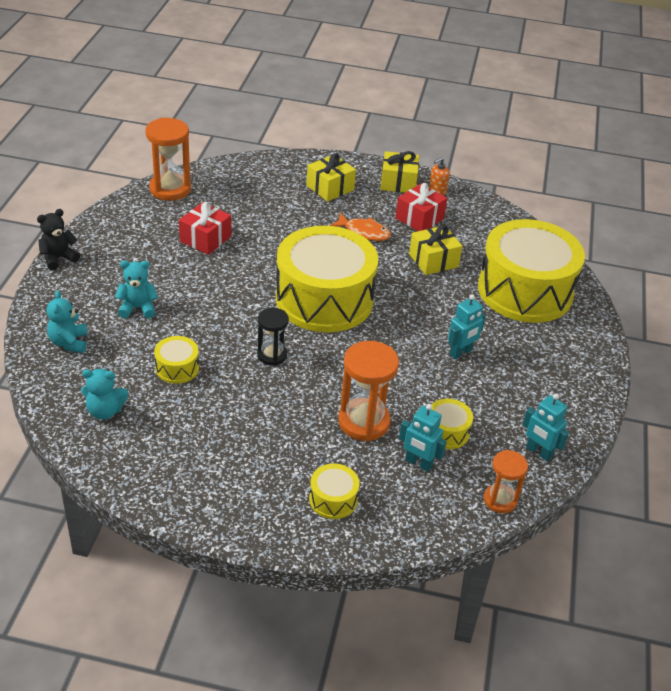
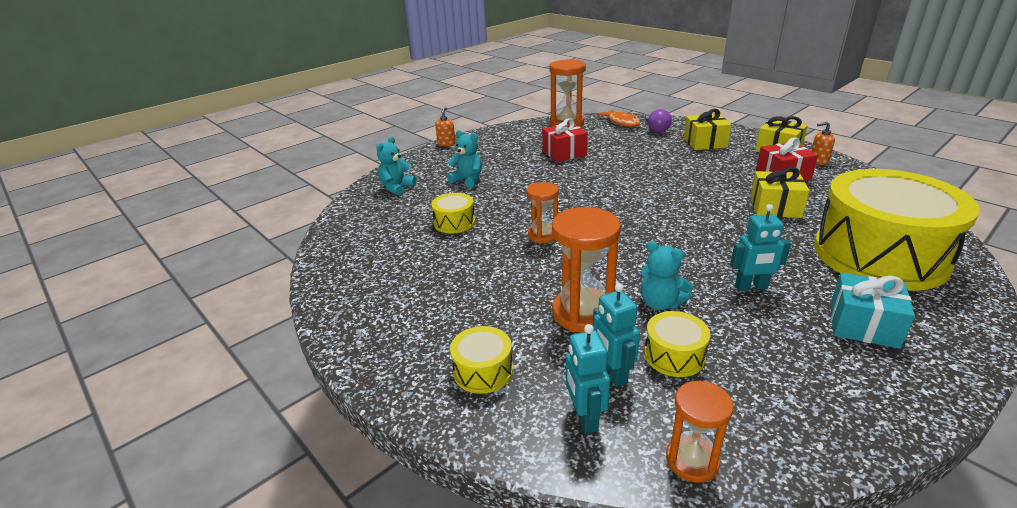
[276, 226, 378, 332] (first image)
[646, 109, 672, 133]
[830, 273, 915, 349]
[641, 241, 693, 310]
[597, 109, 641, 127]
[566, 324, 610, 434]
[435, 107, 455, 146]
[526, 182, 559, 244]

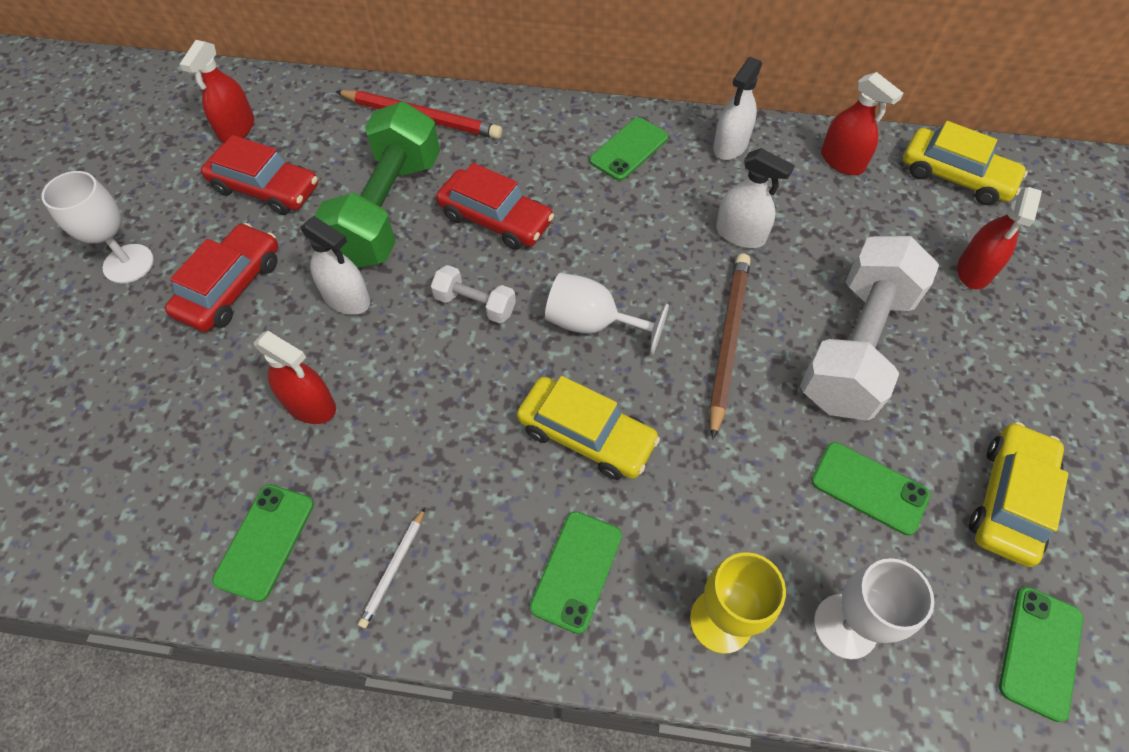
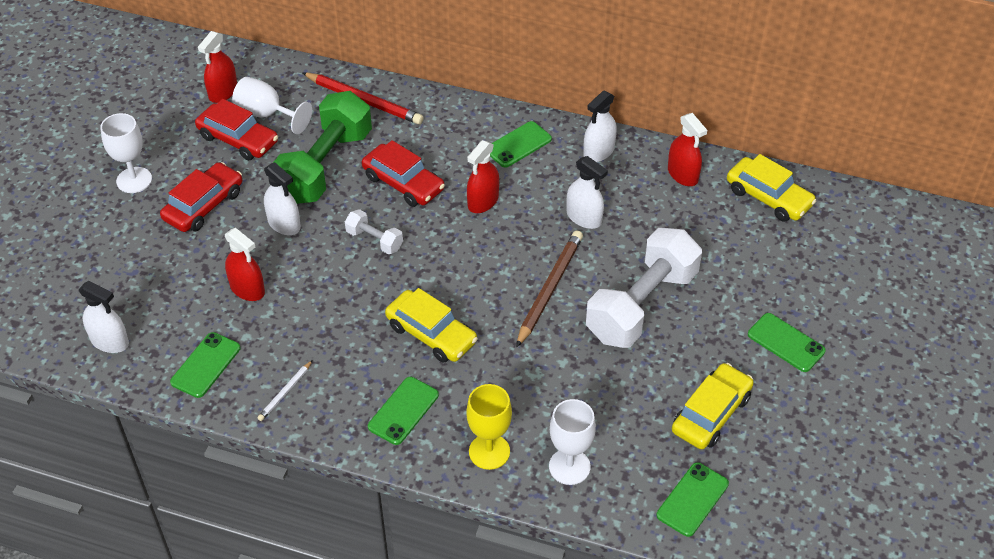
[79, 281, 129, 353]
[232, 77, 312, 134]
[748, 313, 826, 372]
[467, 140, 499, 213]

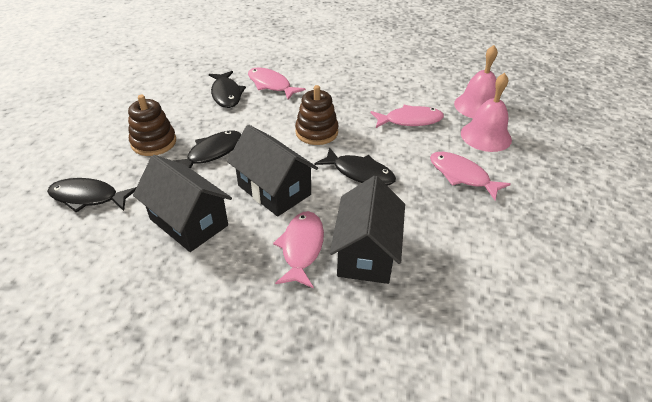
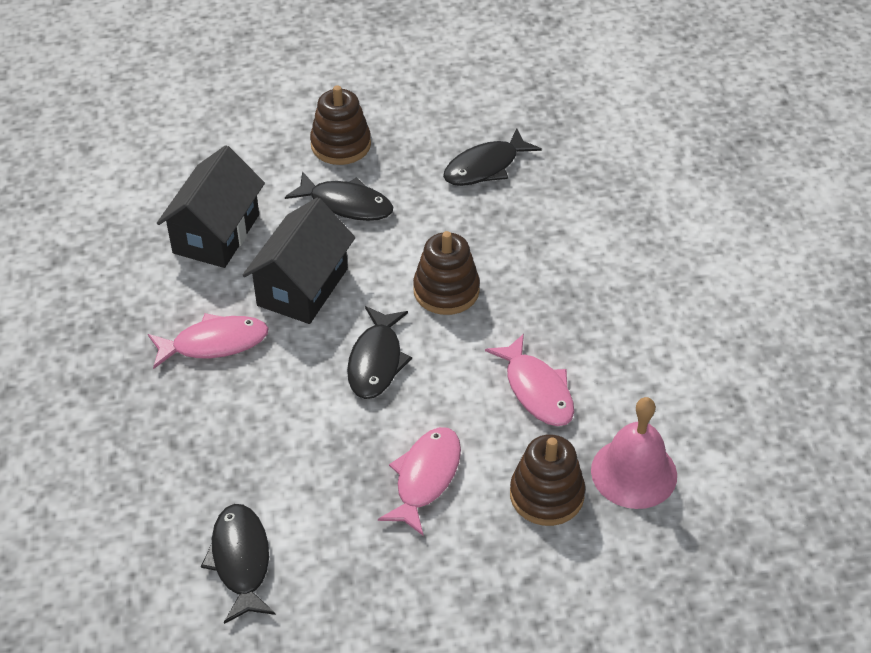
[248, 68, 306, 100] (first image)
[330, 176, 405, 284] (first image)
[201, 504, 276, 624]
[510, 434, 585, 526]

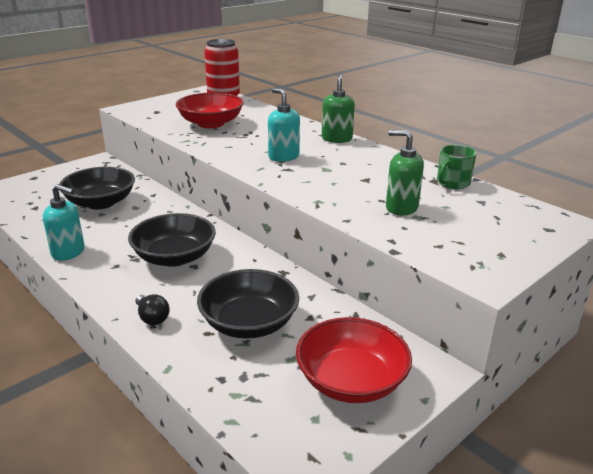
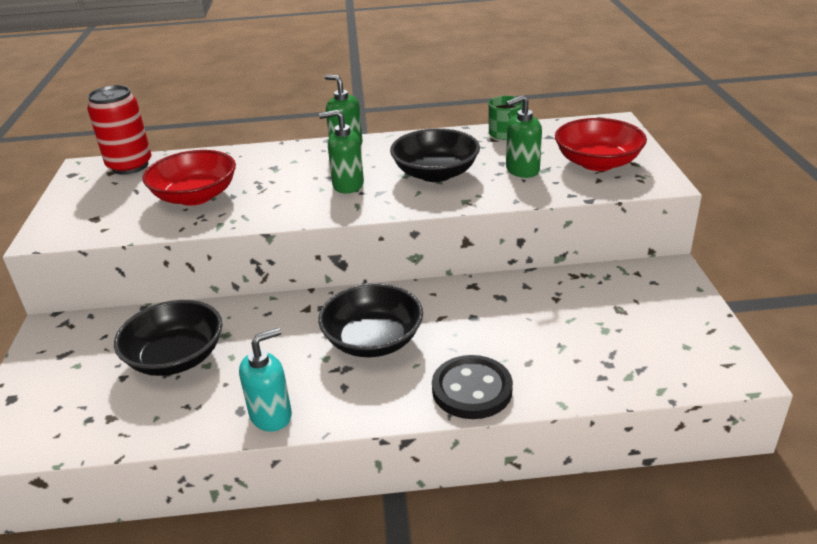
[390, 128, 480, 182]
[555, 118, 647, 171]
[432, 355, 513, 419]
[319, 110, 364, 194]

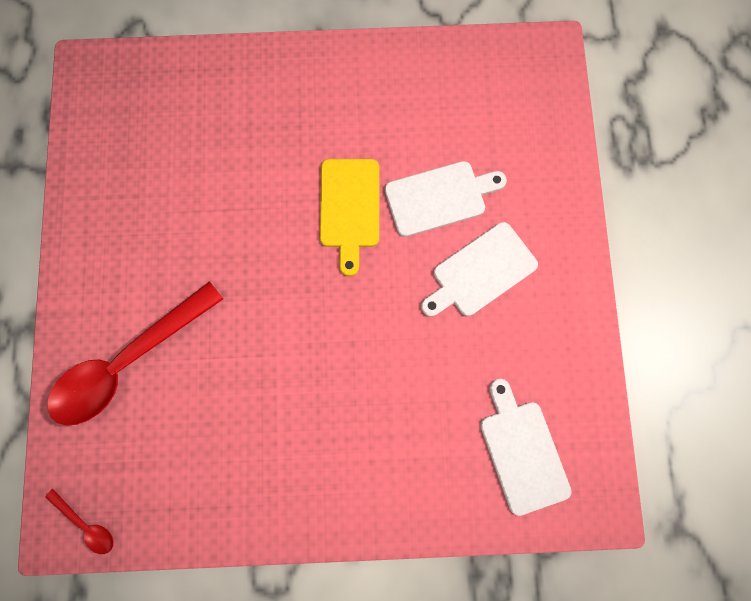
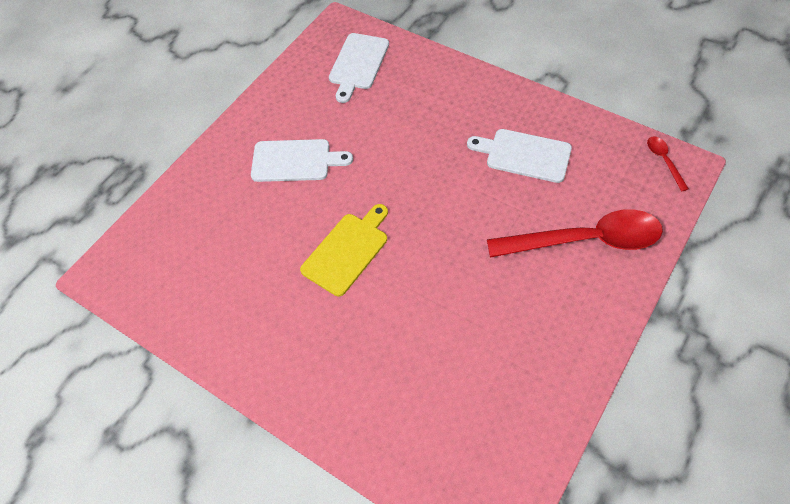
[467, 129, 572, 183]

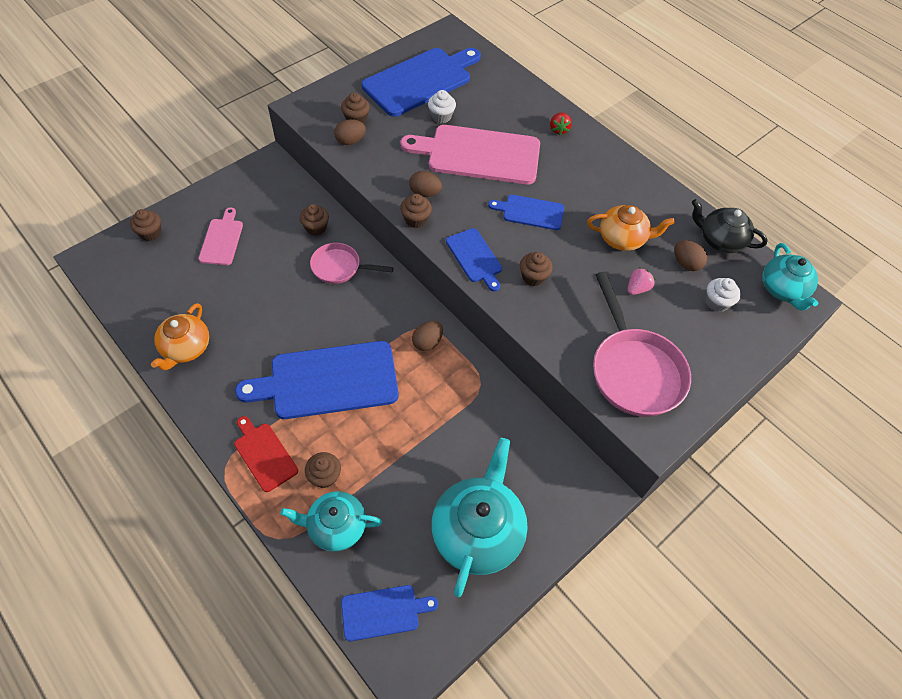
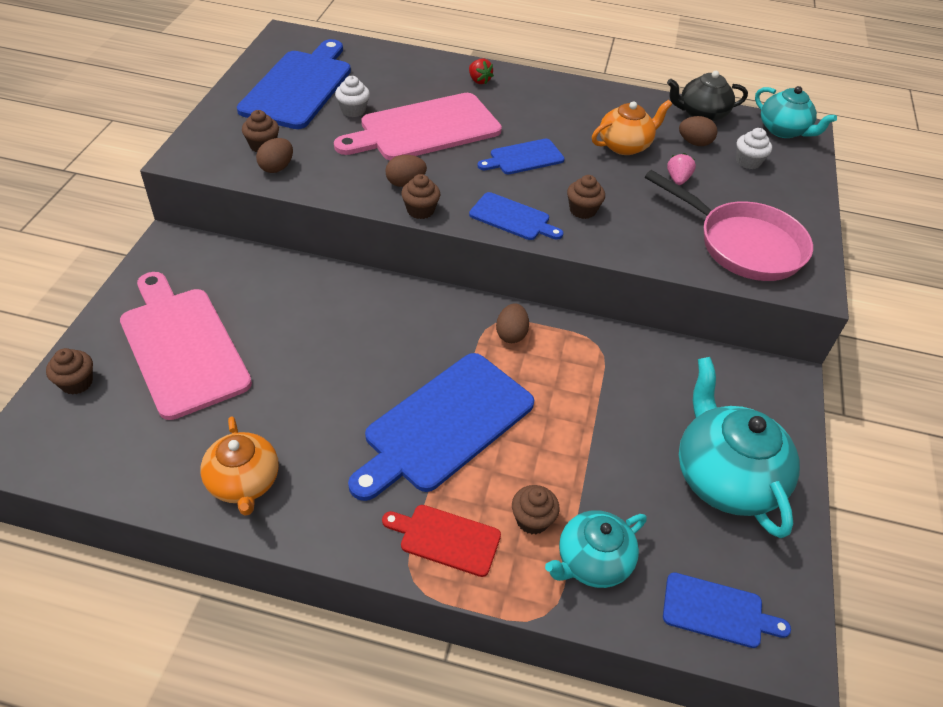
[300, 204, 329, 236] (first image)
[310, 243, 394, 284] (first image)
[663, 572, 791, 648]
[120, 272, 252, 420]

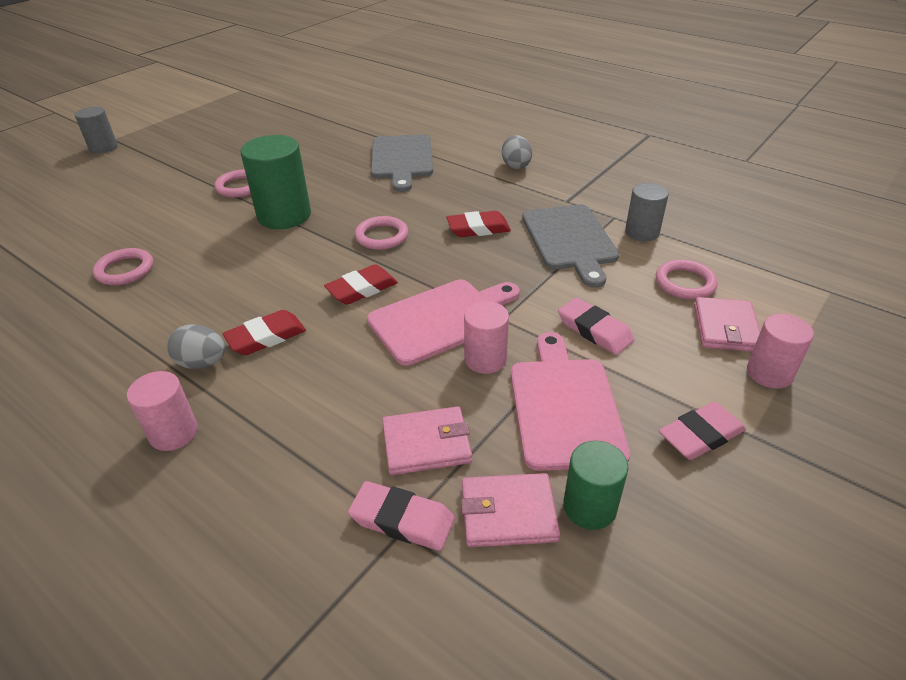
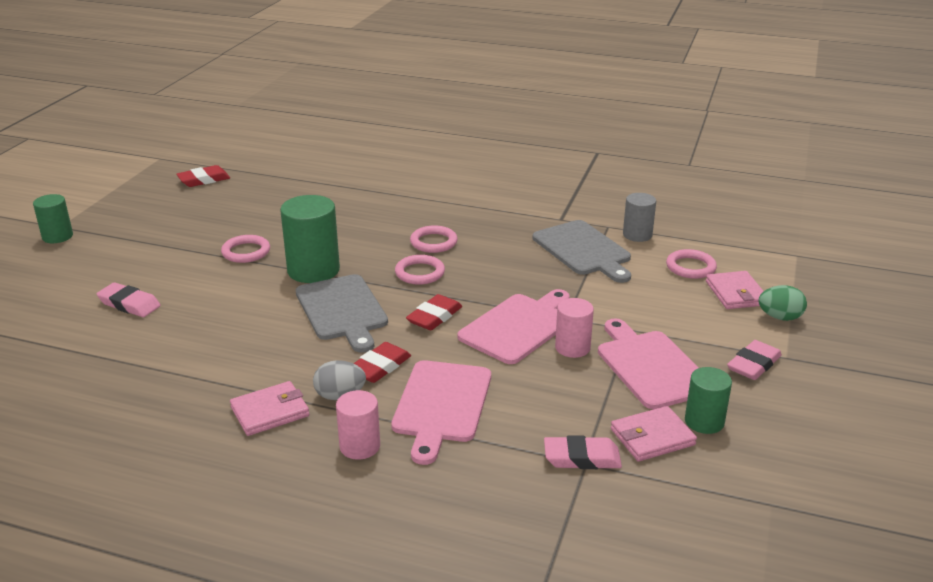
[502, 135, 532, 169] (first image)
[391, 360, 491, 465]
[410, 225, 458, 253]
[296, 274, 388, 353]
[230, 381, 309, 436]
[176, 165, 230, 187]
[97, 282, 161, 317]
[758, 285, 807, 321]
[33, 194, 73, 243]

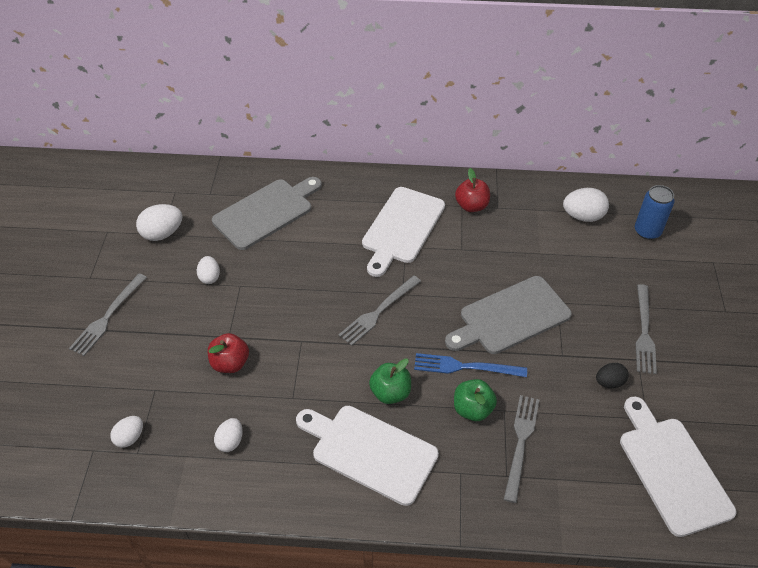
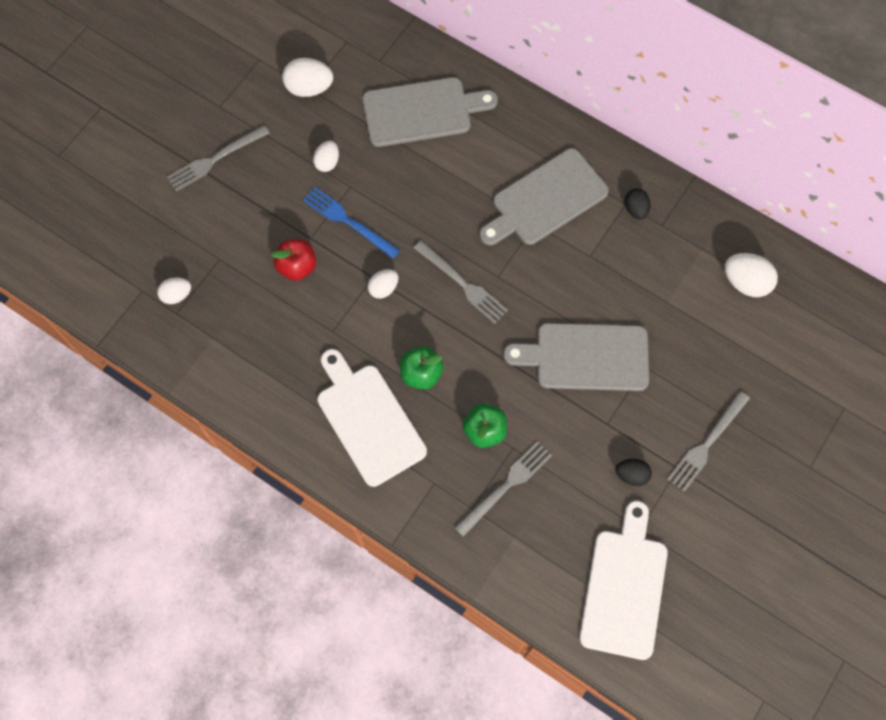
[635, 185, 675, 240] (first image)
[368, 269, 398, 299]
[303, 187, 400, 259]
[625, 188, 651, 220]
[479, 148, 609, 245]
[414, 240, 508, 324]

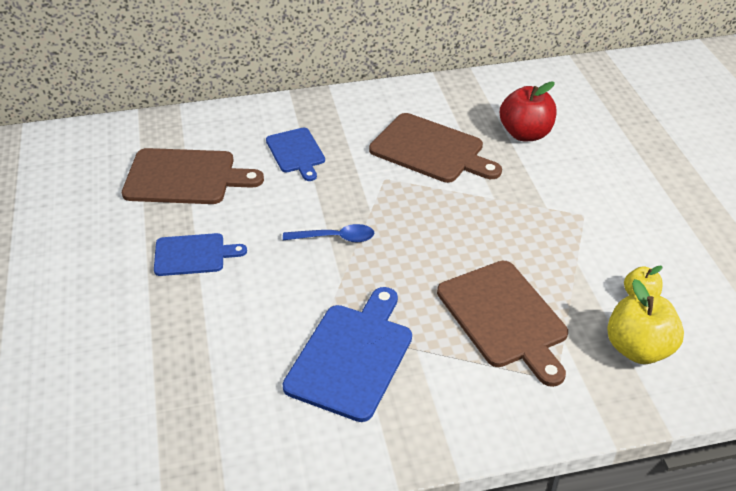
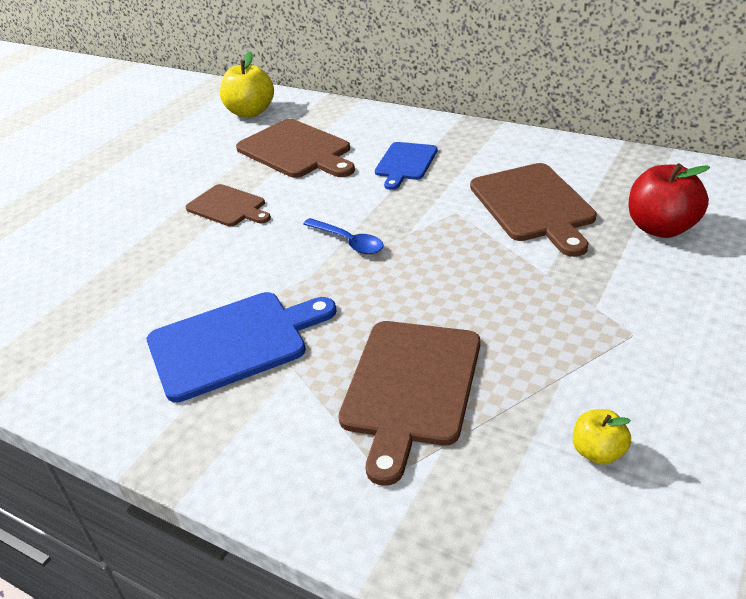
[220, 52, 274, 117]
[185, 184, 271, 226]

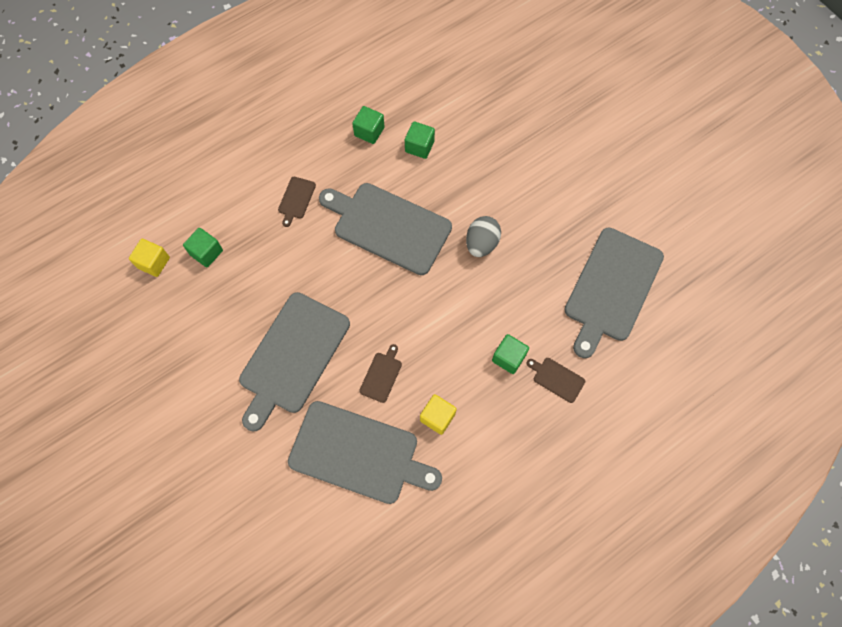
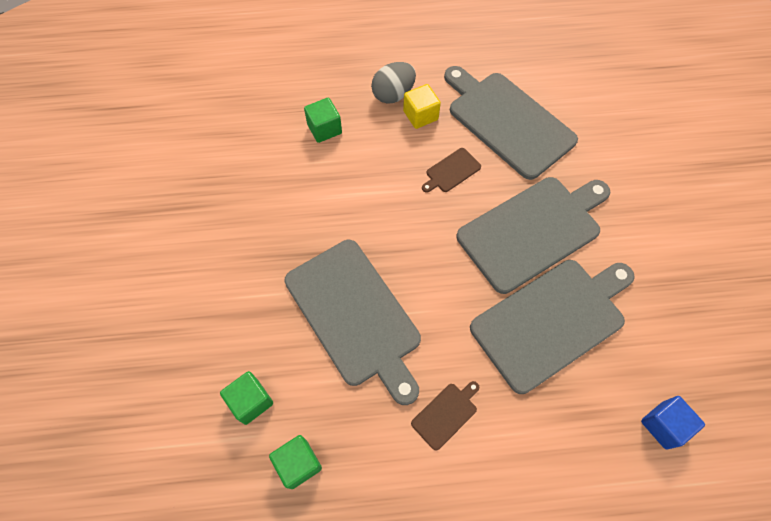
[183, 228, 223, 267] (first image)
[527, 358, 585, 403] (first image)
[371, 62, 416, 104]
[470, 260, 635, 394]
[641, 396, 705, 449]

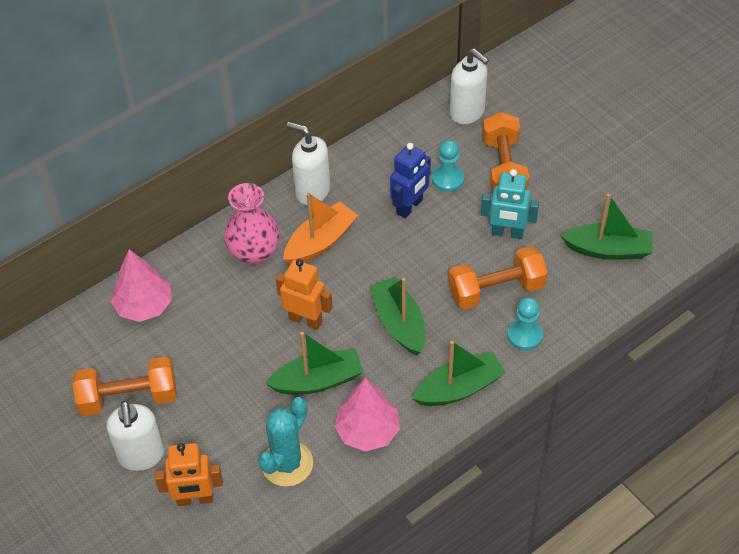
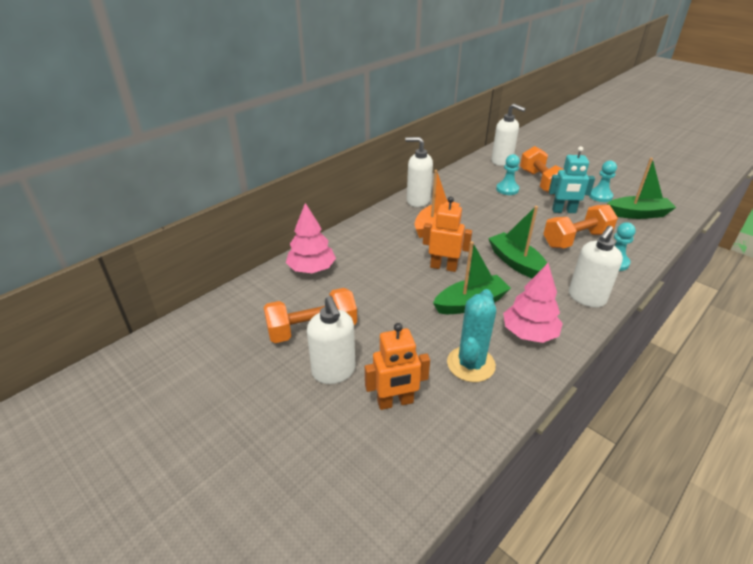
[224, 183, 280, 265] (first image)
[390, 143, 431, 218] (first image)
[589, 161, 617, 202]
[569, 226, 623, 307]

